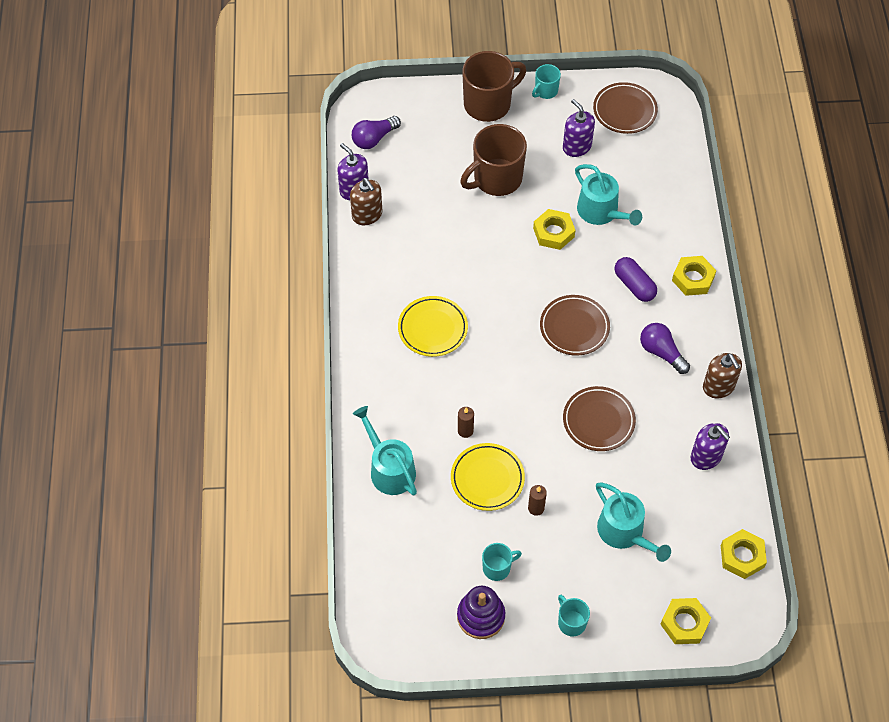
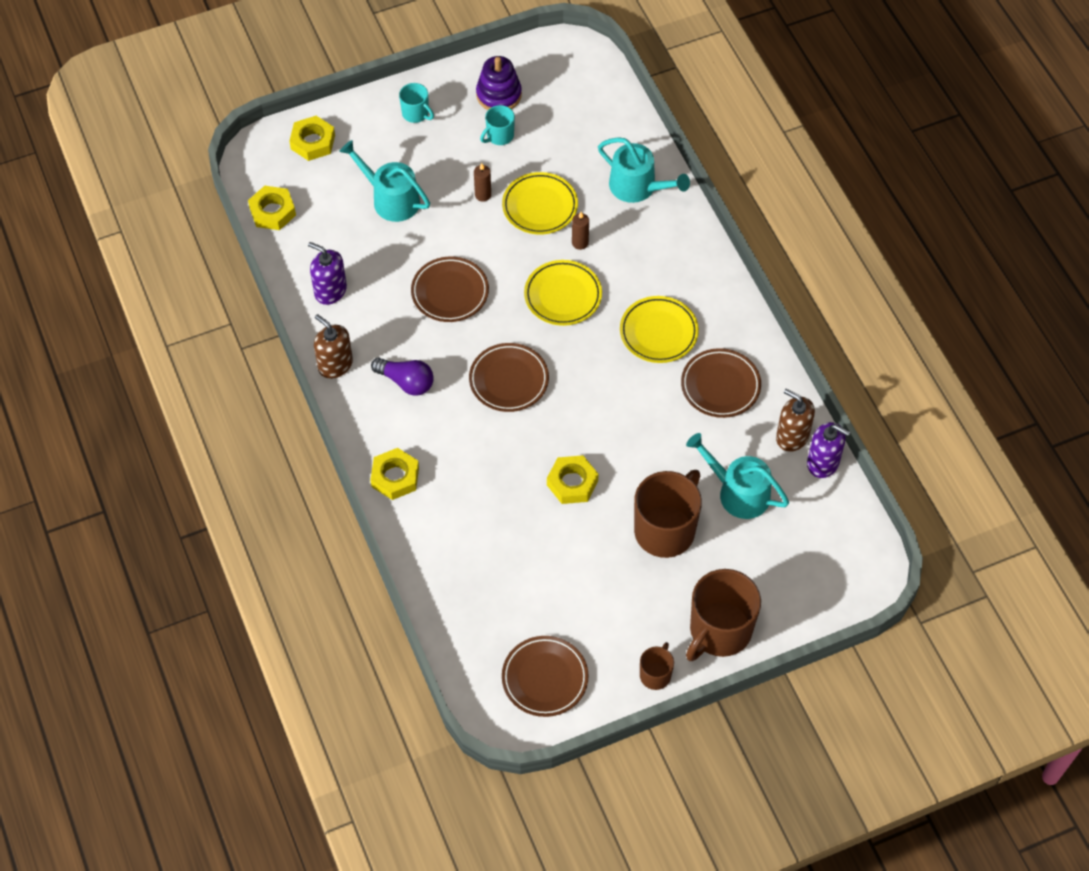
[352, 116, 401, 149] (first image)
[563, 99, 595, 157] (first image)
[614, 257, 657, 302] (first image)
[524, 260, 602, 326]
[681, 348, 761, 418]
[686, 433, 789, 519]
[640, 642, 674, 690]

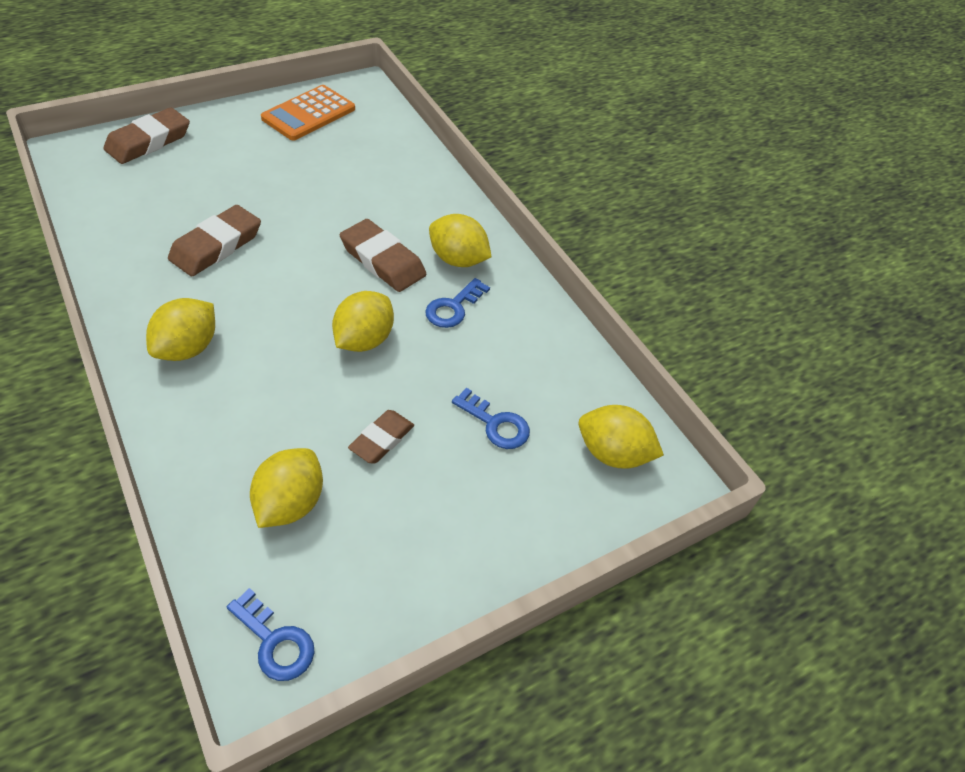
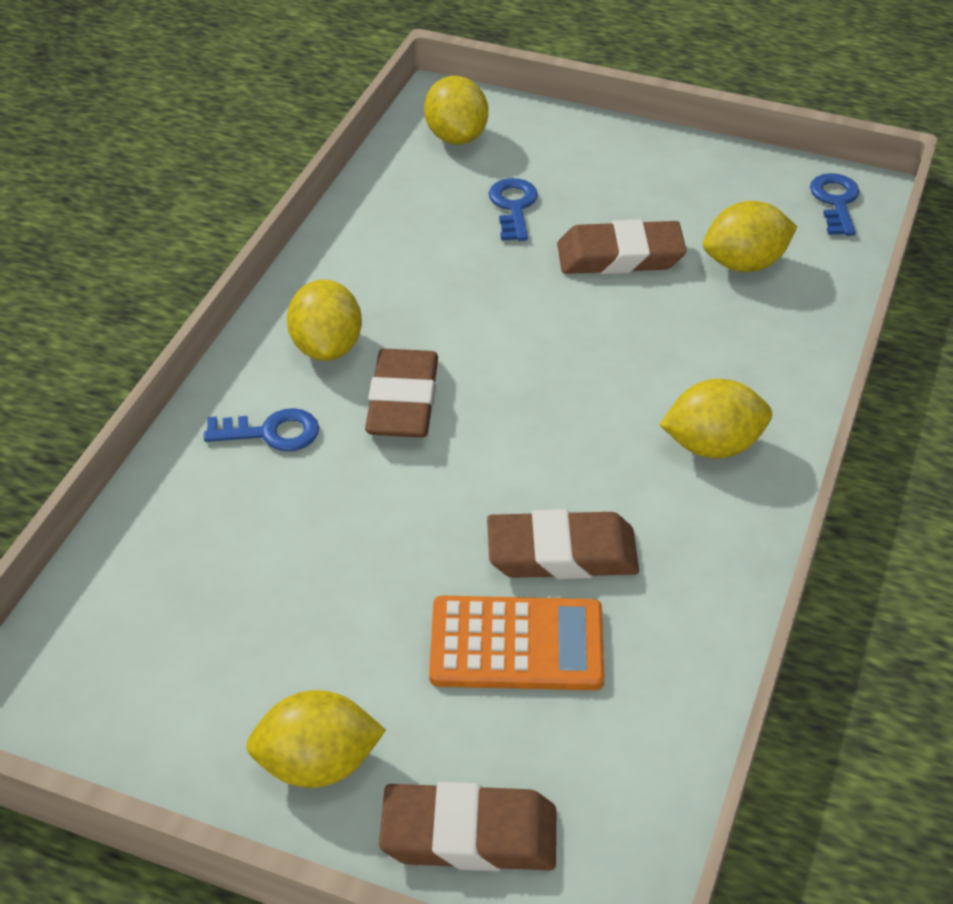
[429, 596, 605, 690]
[246, 690, 386, 788]
[204, 408, 319, 451]
[557, 219, 687, 274]

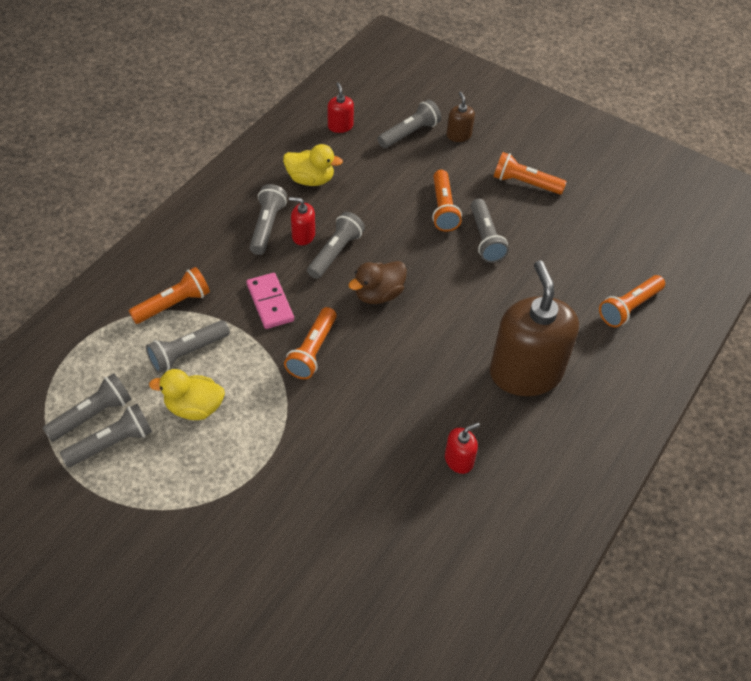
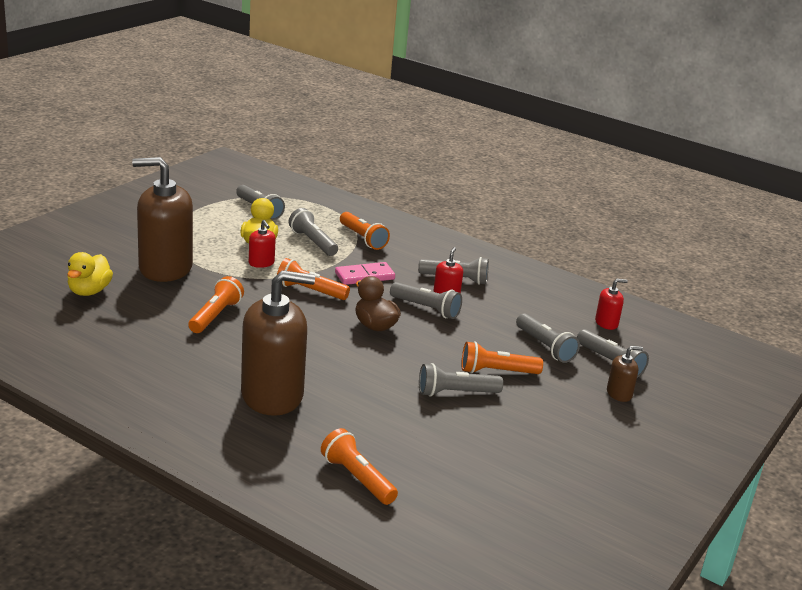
[132, 157, 193, 282]
[516, 314, 580, 363]
[67, 252, 113, 296]
[249, 220, 276, 268]
[188, 276, 244, 333]

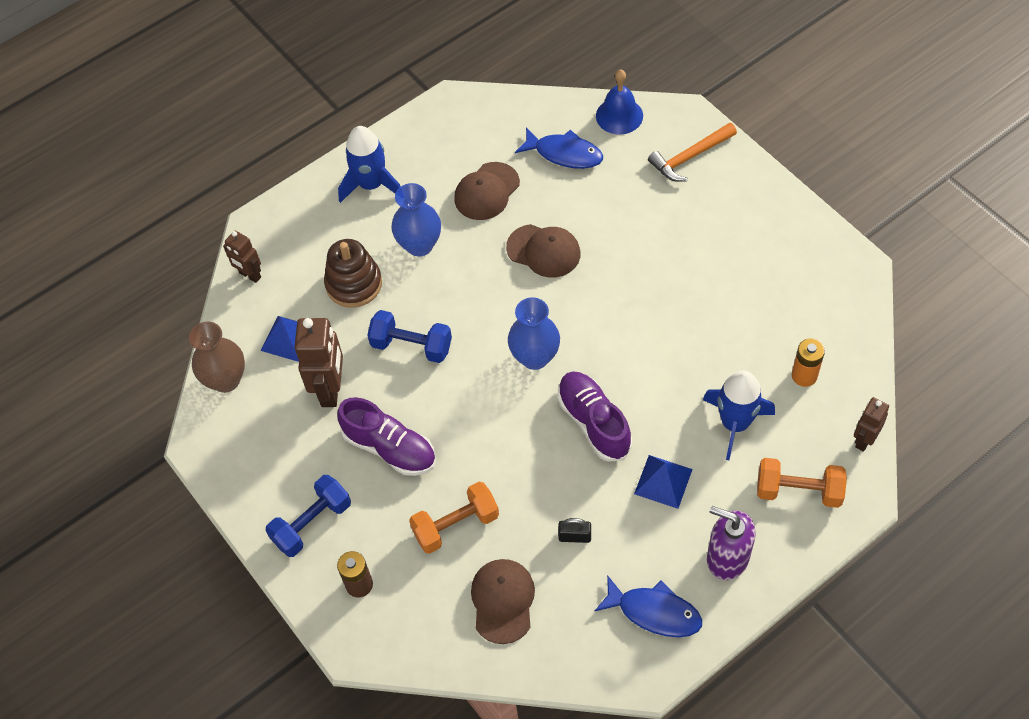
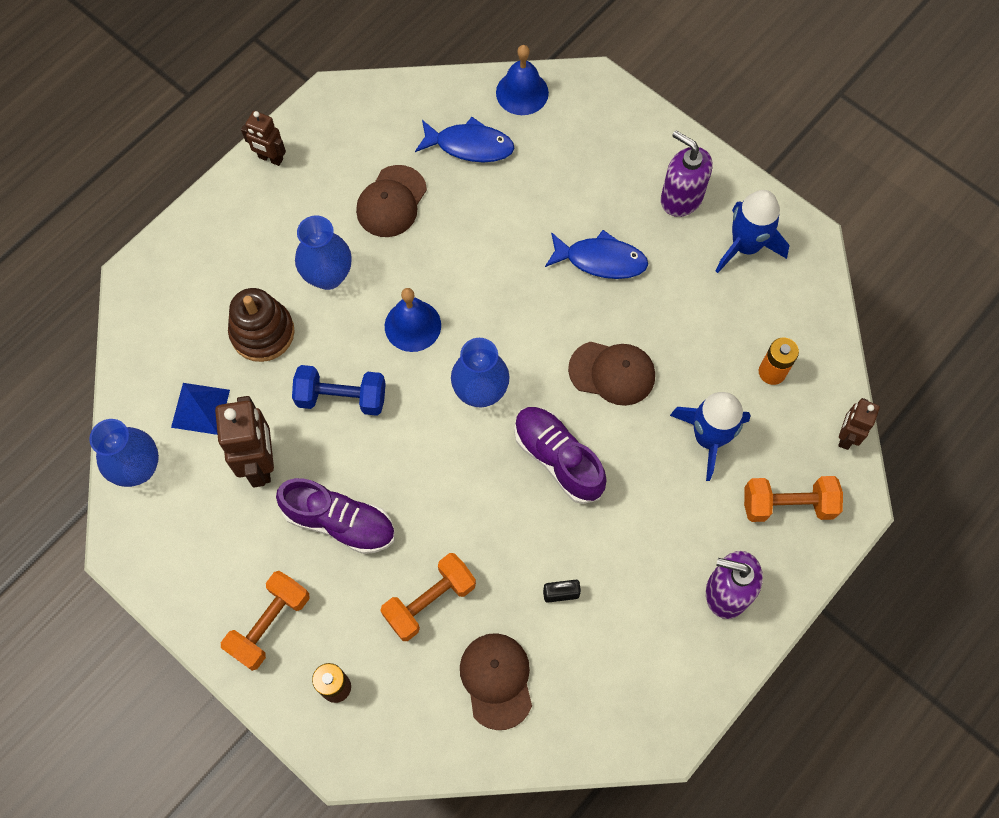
[634, 455, 693, 509] (first image)
[648, 123, 737, 182] (first image)
[385, 288, 441, 352]
[661, 131, 712, 217]
[241, 111, 286, 166]
[715, 190, 789, 273]
[568, 342, 655, 406]
[545, 230, 648, 279]
[89, 419, 159, 487]
[221, 571, 309, 671]

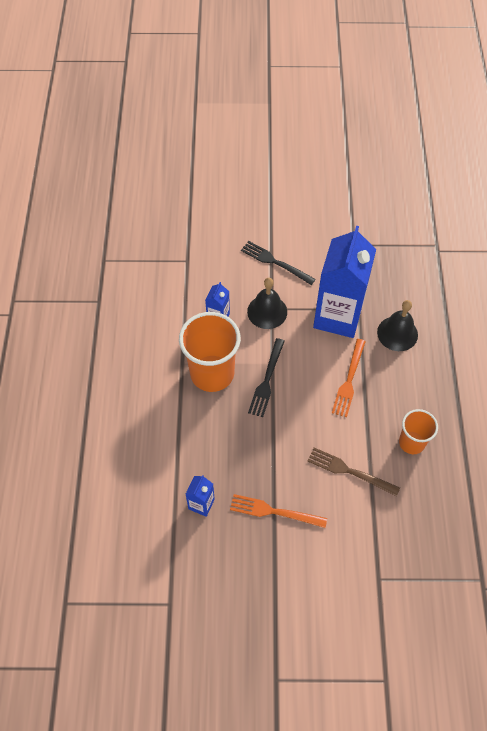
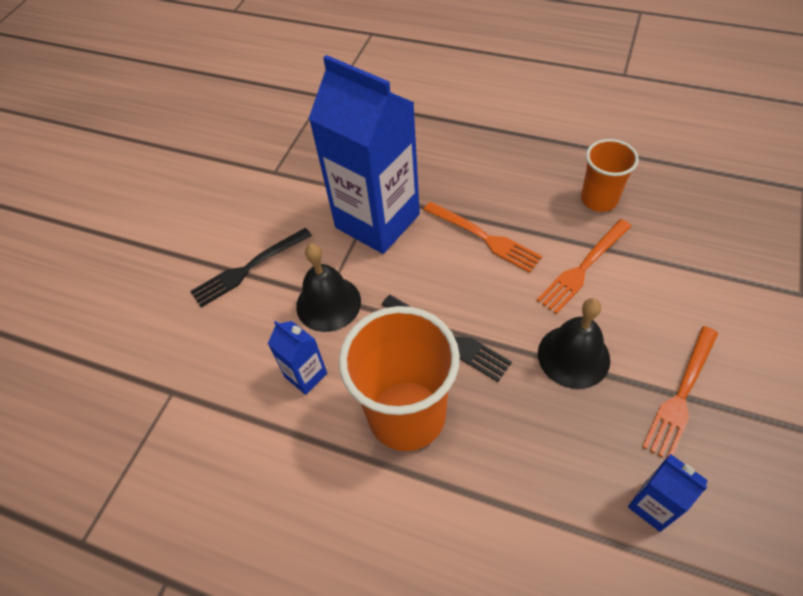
[308, 448, 400, 496] (first image)
[537, 219, 632, 314]
[538, 298, 610, 389]

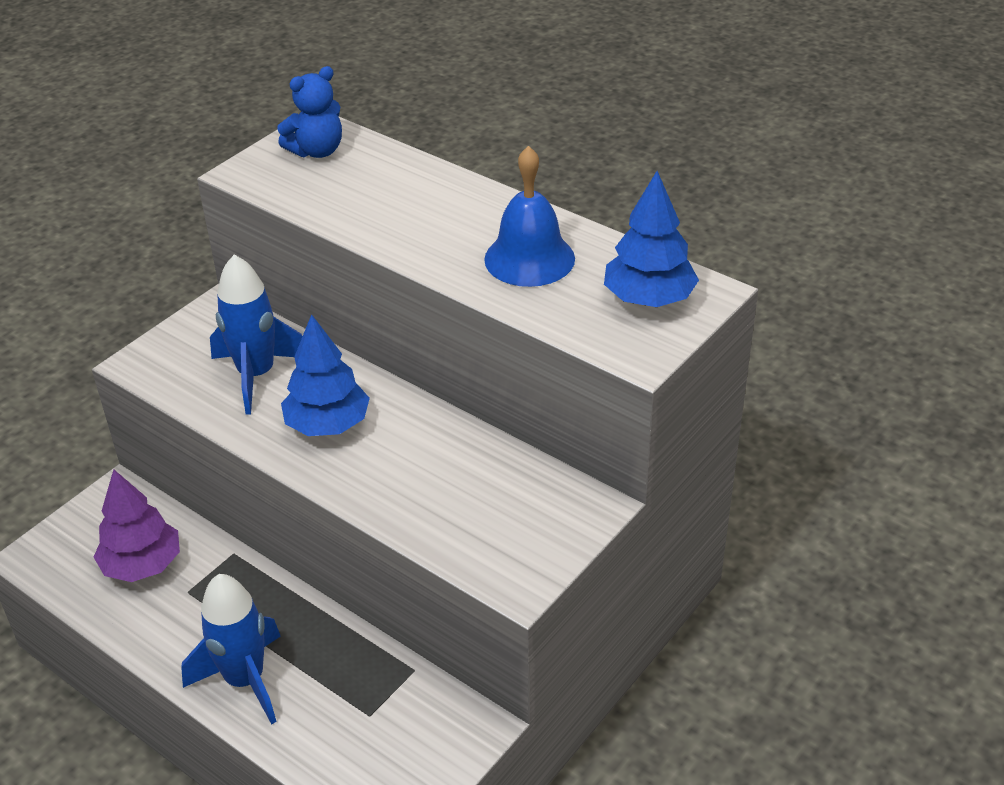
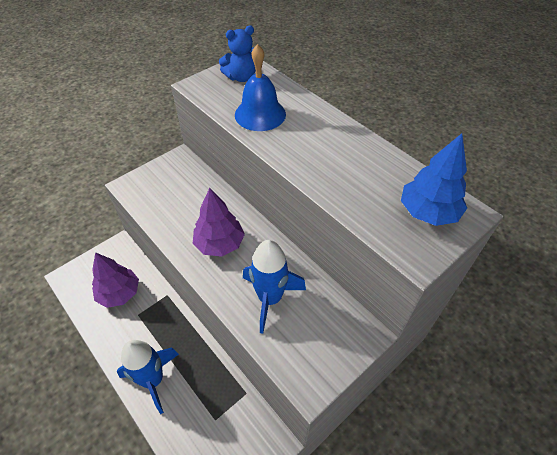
[243, 240, 306, 334]
[235, 44, 286, 131]
[193, 188, 245, 257]

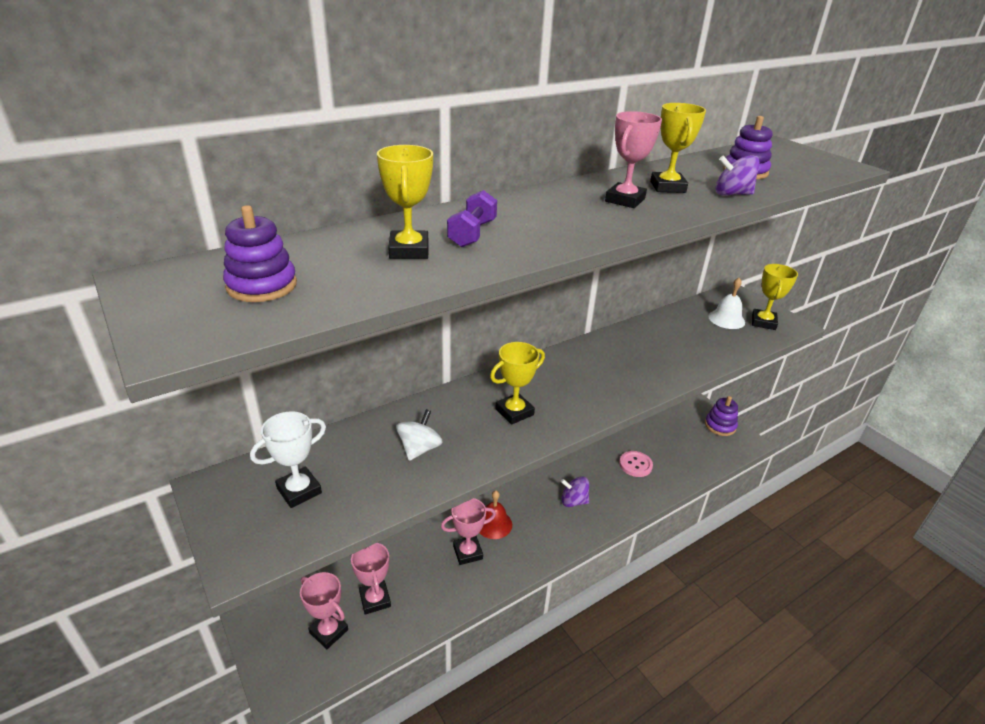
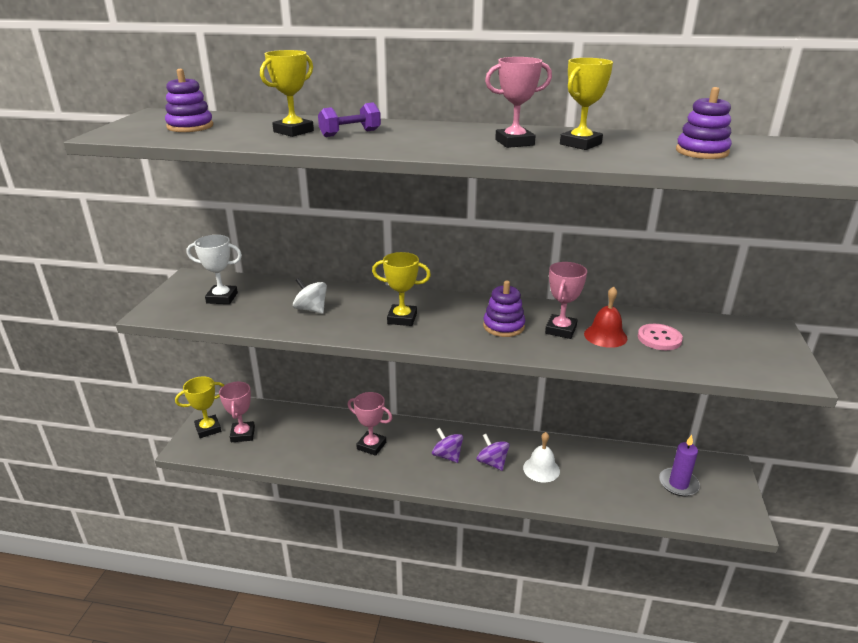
[659, 435, 700, 496]
[545, 262, 587, 339]
[584, 286, 627, 348]
[638, 324, 683, 350]
[483, 280, 525, 337]
[523, 432, 560, 482]
[432, 428, 463, 463]
[175, 376, 224, 438]
[293, 278, 327, 314]

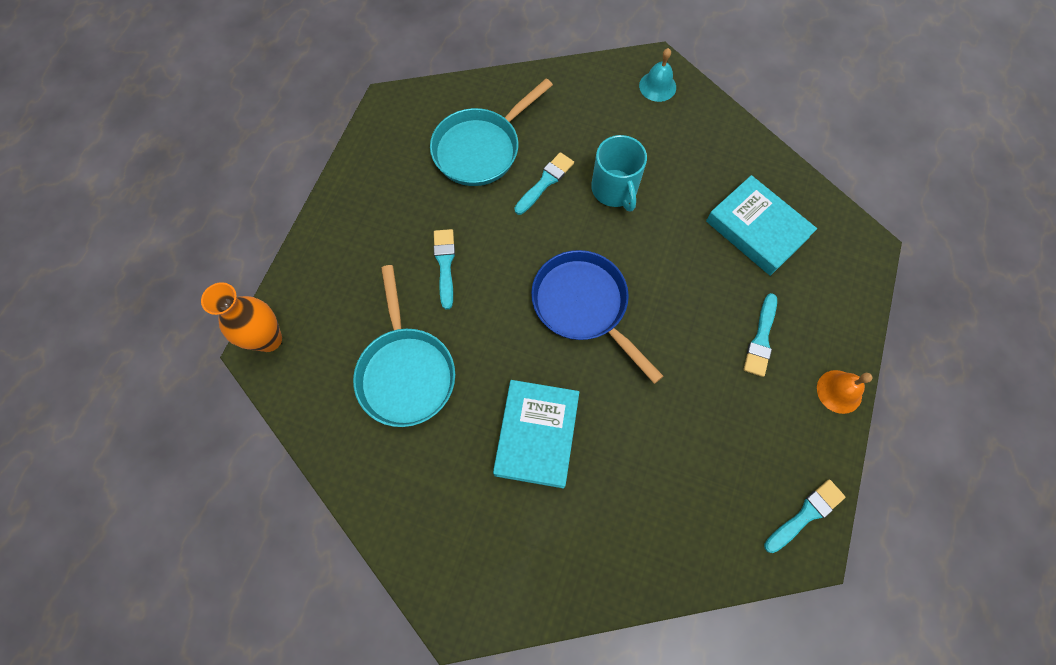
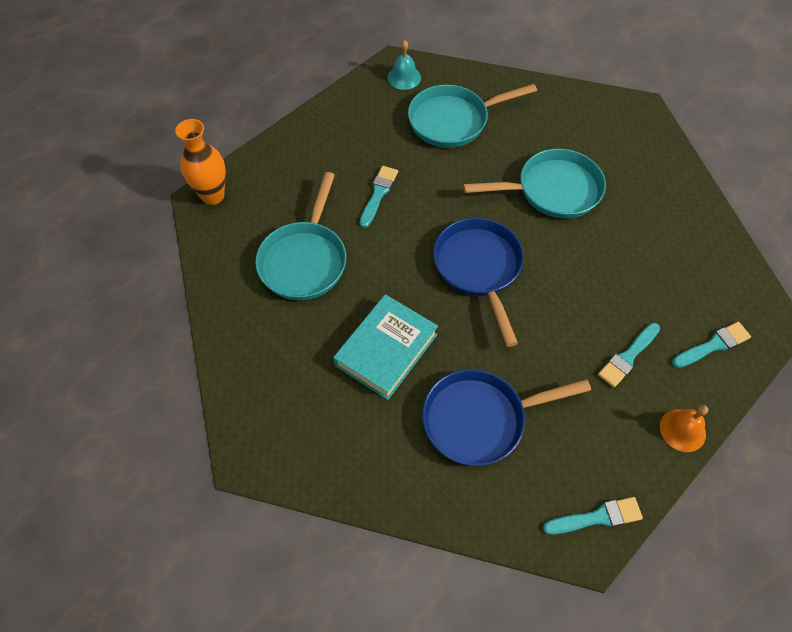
[706, 175, 817, 276] (first image)
[422, 369, 591, 466]
[672, 322, 751, 368]
[388, 40, 421, 90]
[463, 149, 606, 219]

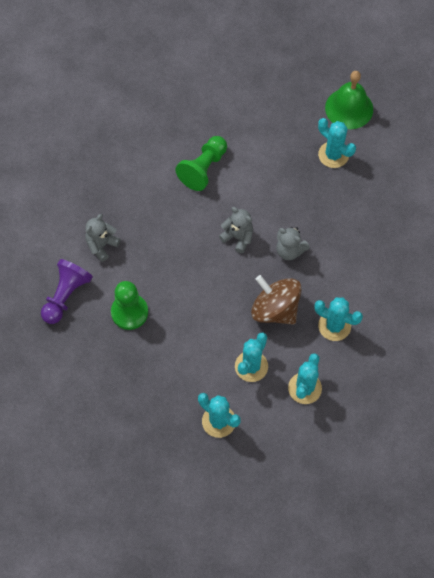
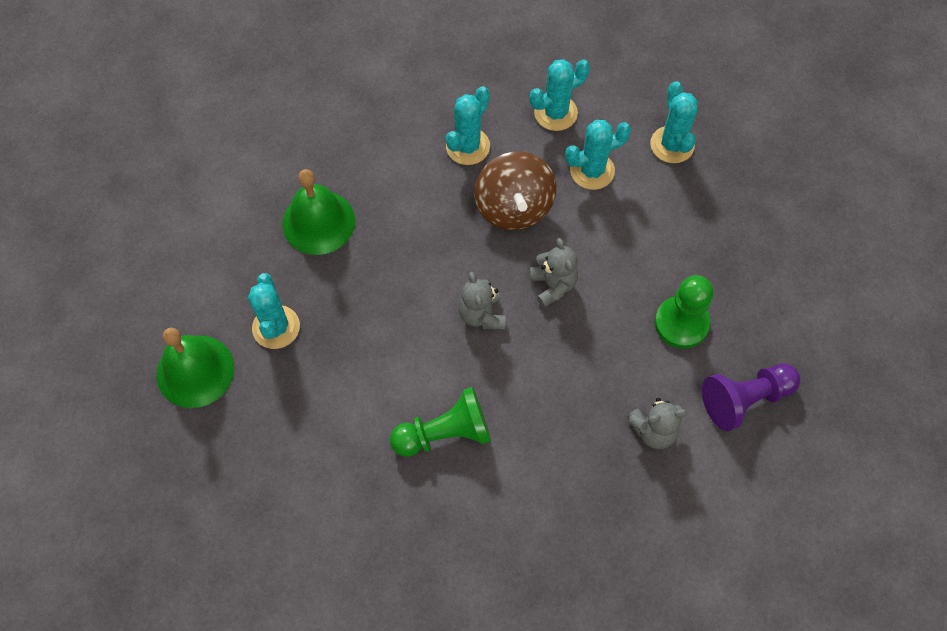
[282, 169, 355, 255]
[530, 238, 578, 308]
[446, 86, 490, 165]

